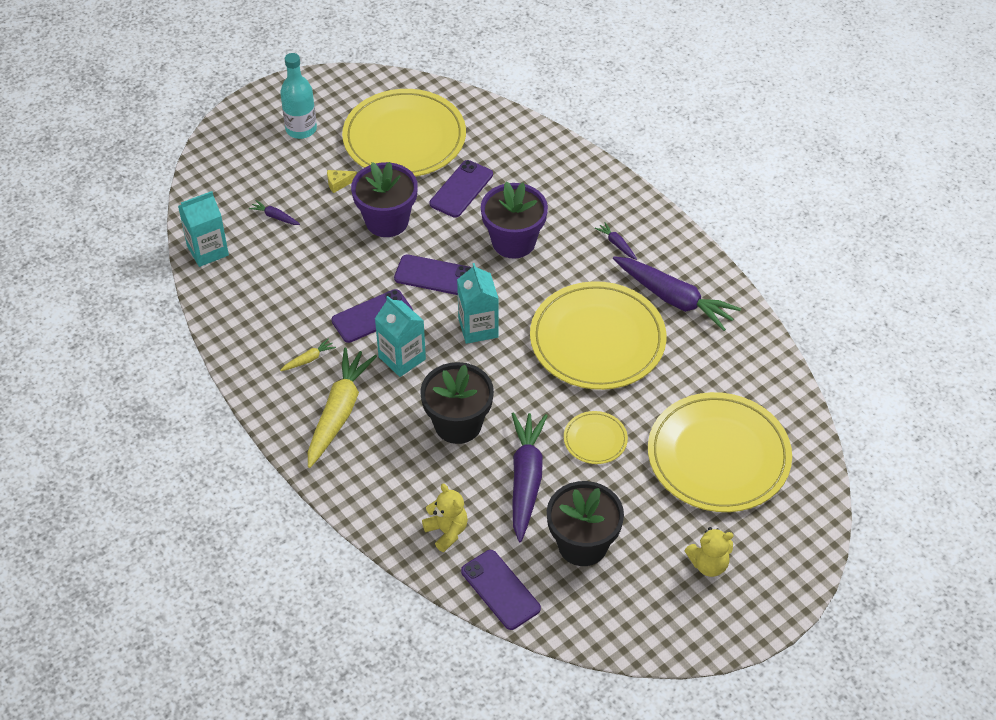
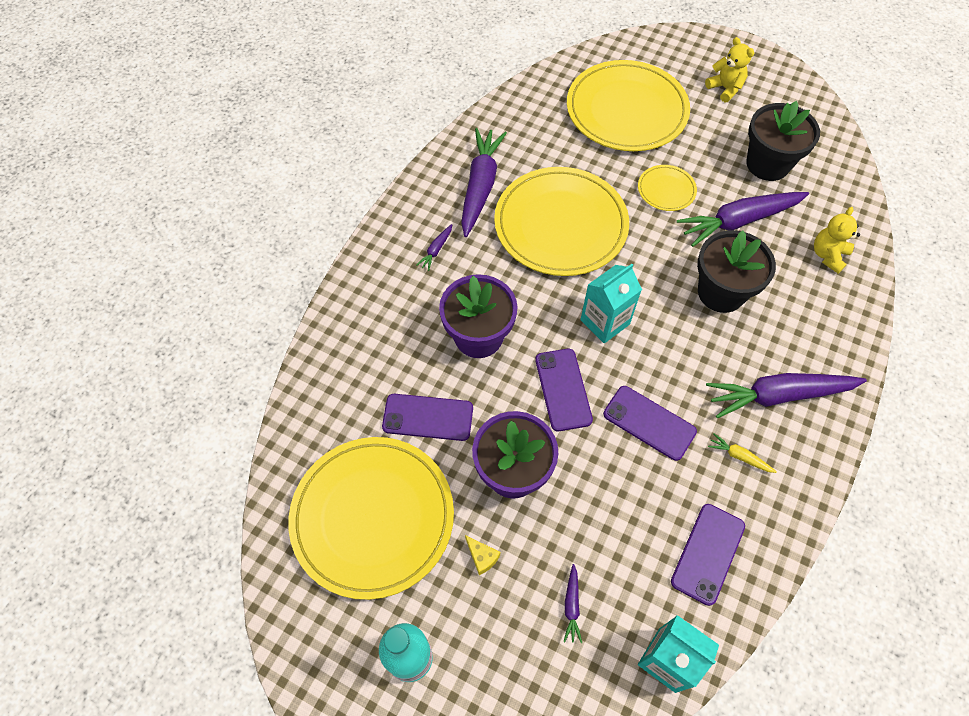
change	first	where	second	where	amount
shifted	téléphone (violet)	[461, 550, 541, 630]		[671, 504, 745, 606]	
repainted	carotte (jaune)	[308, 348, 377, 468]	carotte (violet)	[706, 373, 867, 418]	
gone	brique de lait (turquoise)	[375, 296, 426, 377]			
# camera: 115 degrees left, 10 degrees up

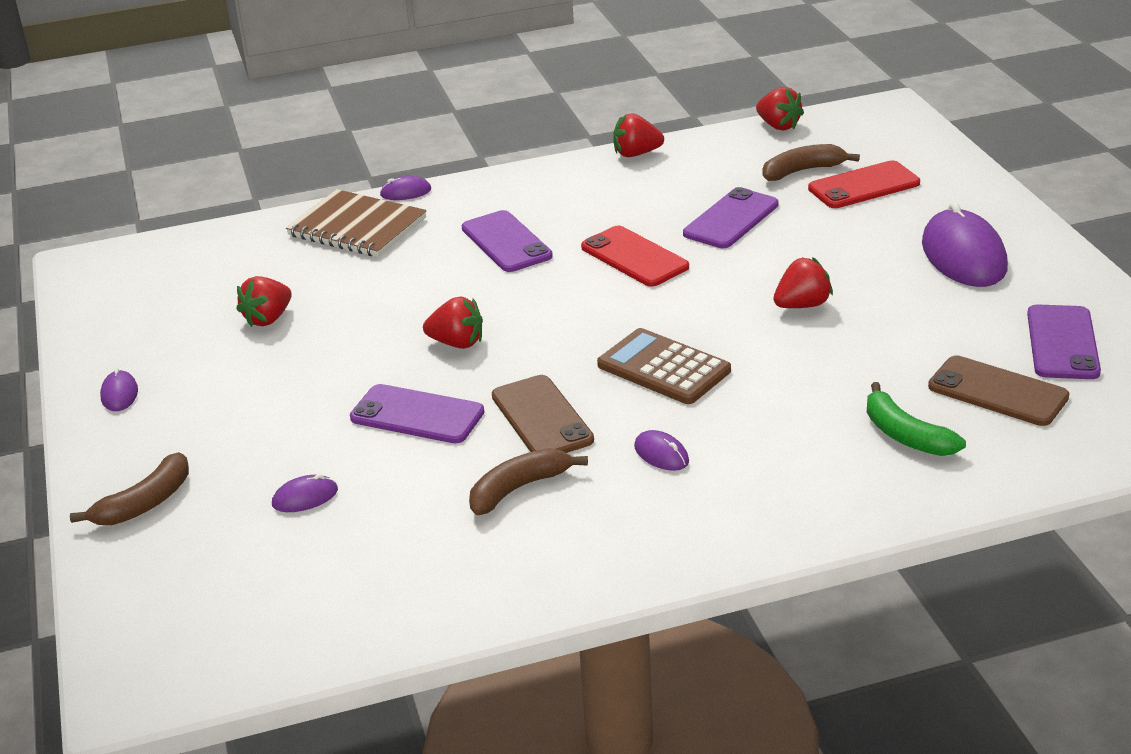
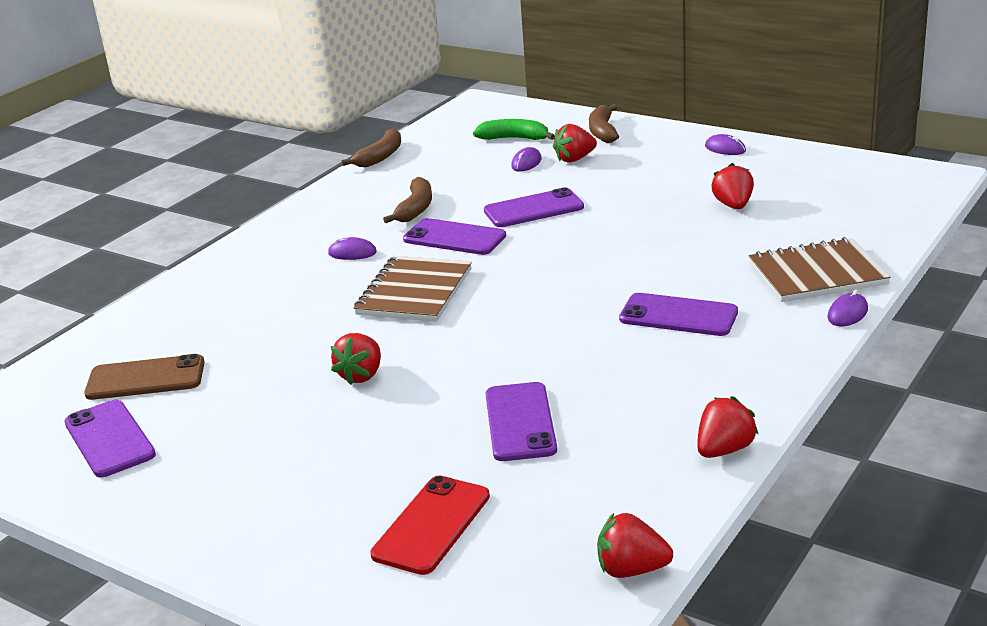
change	first	where	second	where	amount
shifted	banane (marron)	[762, 144, 860, 181]		[341, 128, 401, 167]	
swapped	calculatrice (marron)	[597, 328, 731, 404]	carnet (marron)	[354, 256, 472, 322]	
repainted	téléphone (marron)	[492, 375, 594, 453]	téléphone (violet)	[403, 218, 506, 255]	
shifted	banane (vert)	[867, 382, 966, 456]		[473, 119, 555, 140]	
shifted	fraise (rouge)	[423, 296, 483, 349]		[553, 124, 597, 163]	
gone	téléphone (rouge)	[581, 226, 689, 287]			
gone	souris (violet)	[922, 202, 1008, 287]			
# camera: 140 degrees right, 5 degrees down

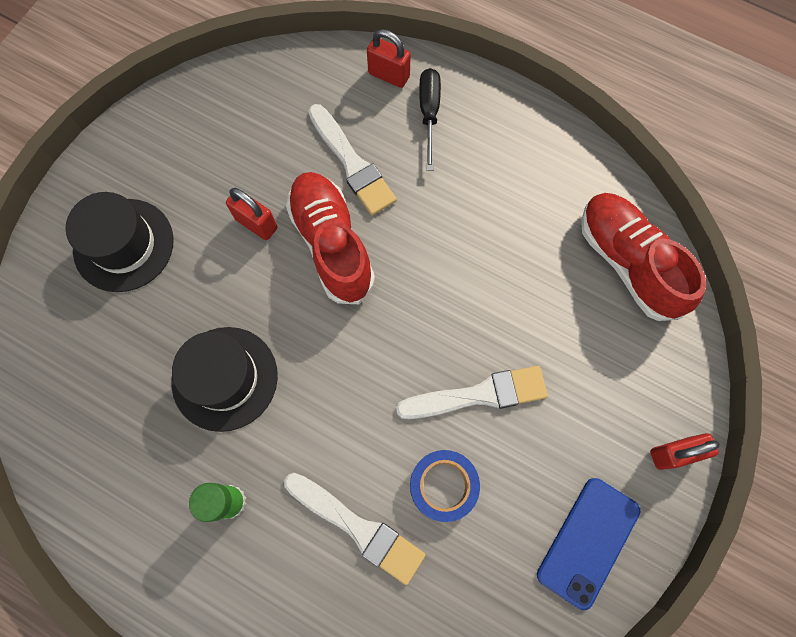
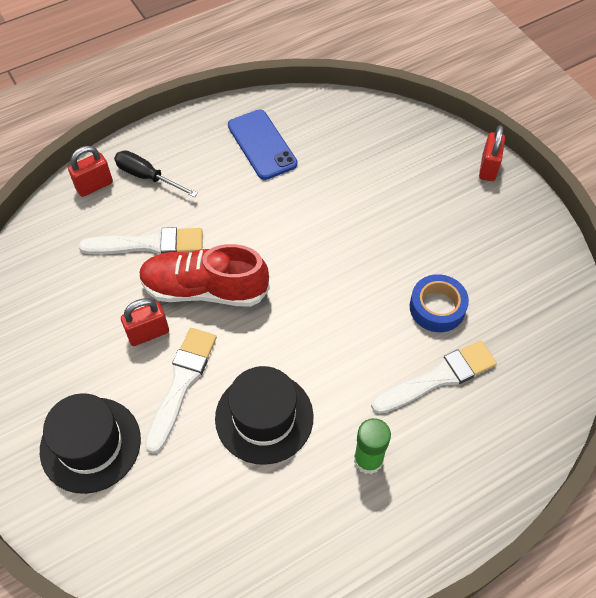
change	first	where	second	where	amount
shifted	pinceau (blanc)	[396, 366, 548, 419]		[145, 328, 217, 454]	
shifted	téléphone (bleu)	[537, 478, 640, 610]		[228, 110, 298, 180]	
gone	chaussure (rouge)	[581, 193, 706, 321]			
# camera: 60 degrees left, 15 degrees down

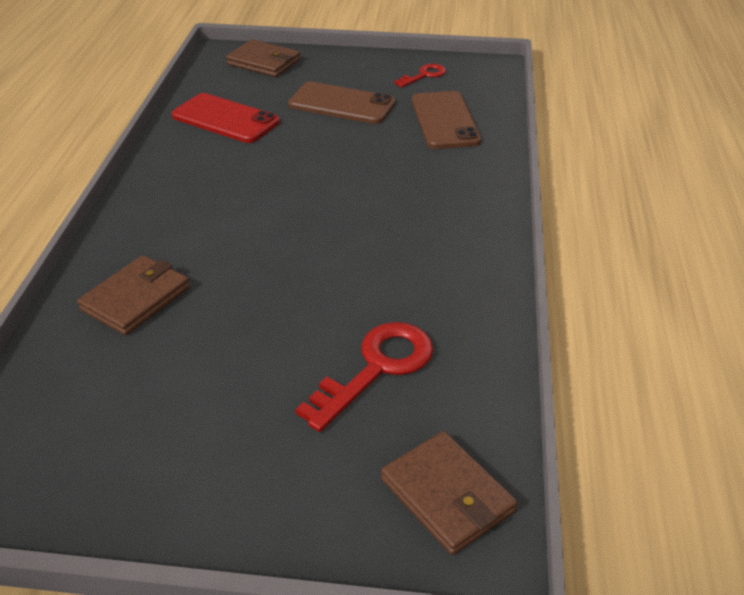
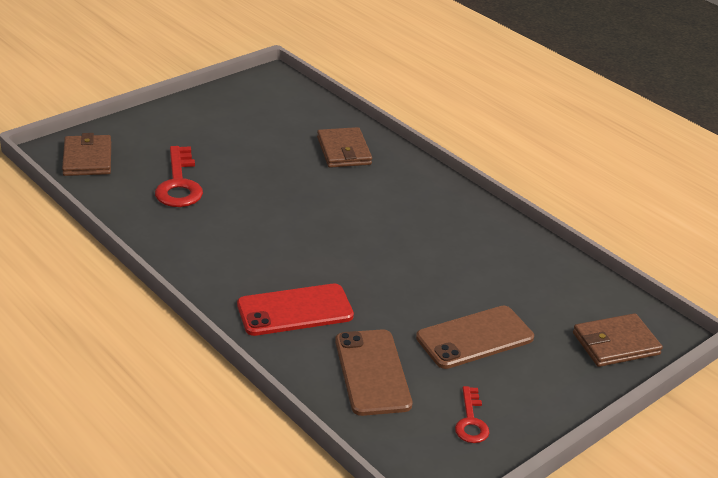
change	first	where	second	where	amount
rotated	portefeuille (marron)	[381, 431, 517, 555]		[62, 133, 111, 176]	75 degrees clockwise
shifted	téléphone (rouge)	[172, 93, 280, 143]		[237, 284, 354, 336]	
rotated	téléphone (marron)	[412, 91, 481, 149]		[335, 329, 412, 416]	45 degrees clockwise
# camera: 130 degrees right, 5 degrees down

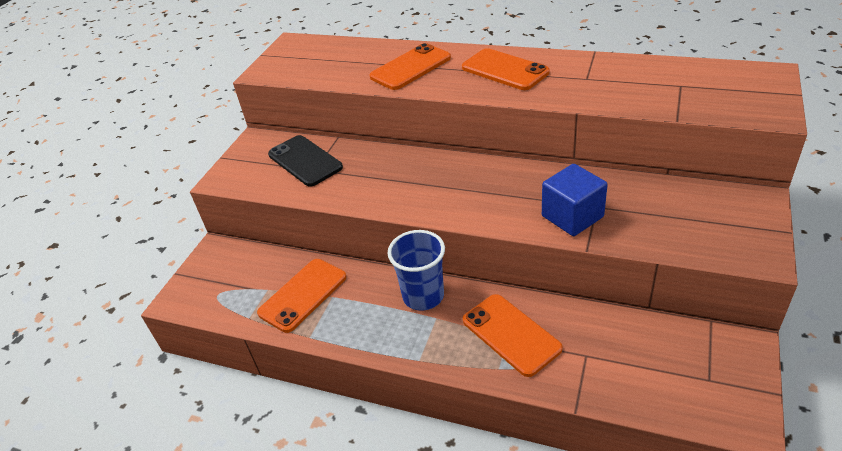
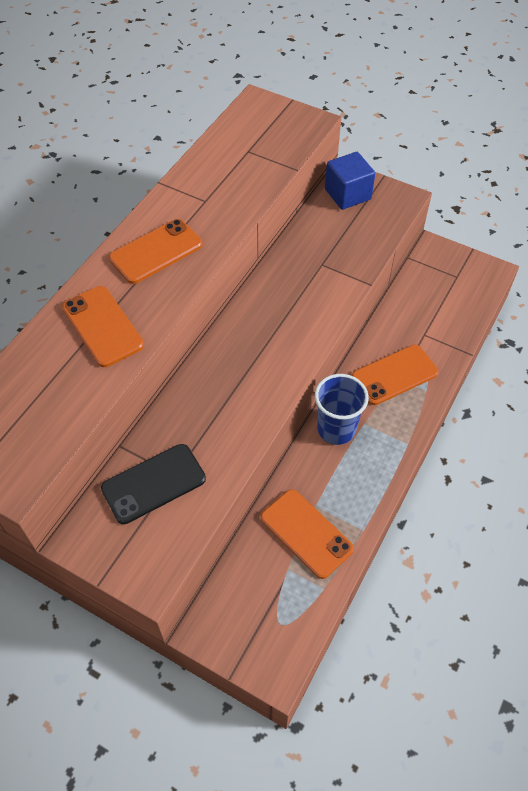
change	first	where	second	where	amount
shifted	cube (bleu)	[542, 164, 608, 236]		[325, 152, 375, 210]	
# camera: 85 degrees left, 15 degrees up

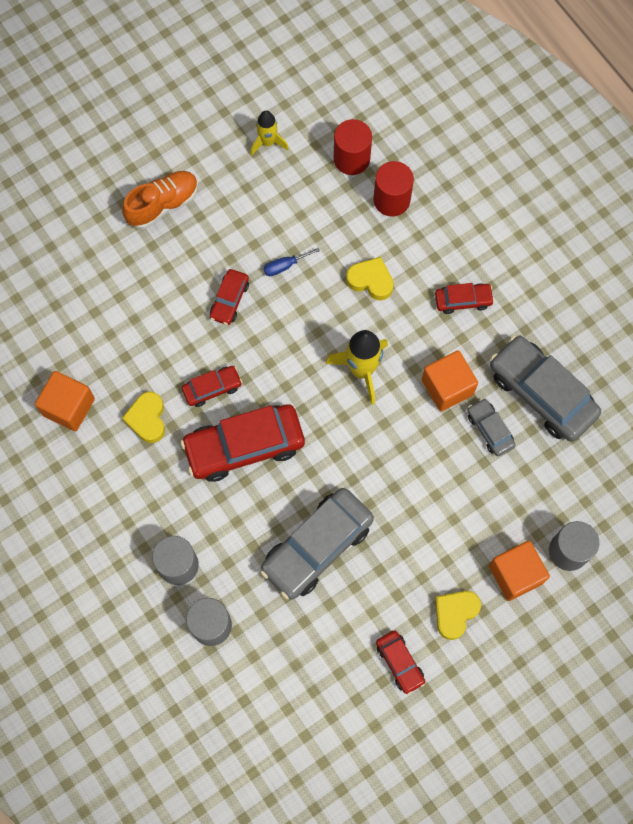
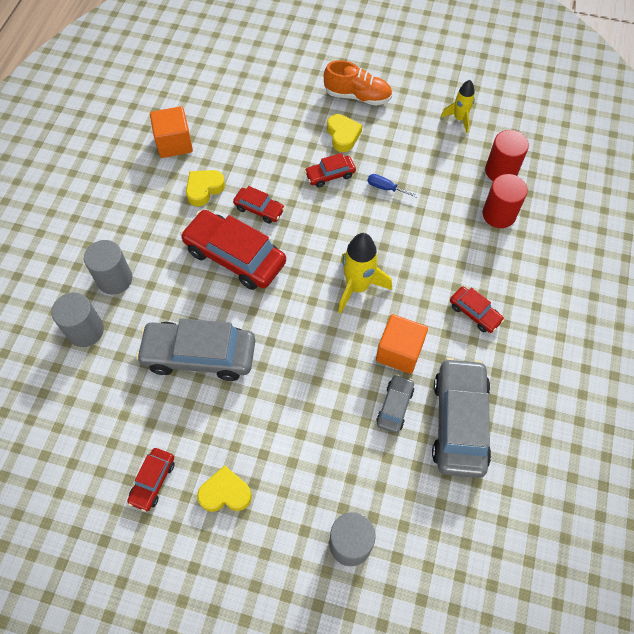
change	first	where	second	where	amount
shifted	cœur (jaune)	[346, 257, 394, 301]		[327, 114, 362, 152]	
gone	cube (orange)	[489, 541, 550, 601]			
# camera: 50 degrees right, 10 degrees down

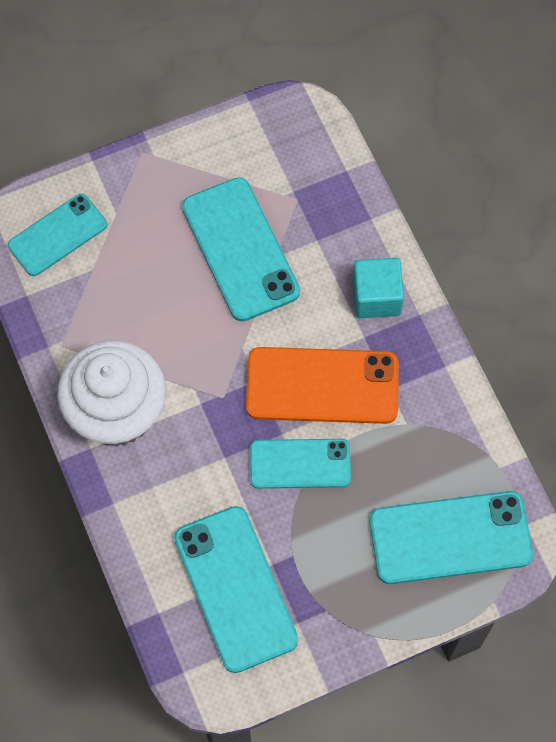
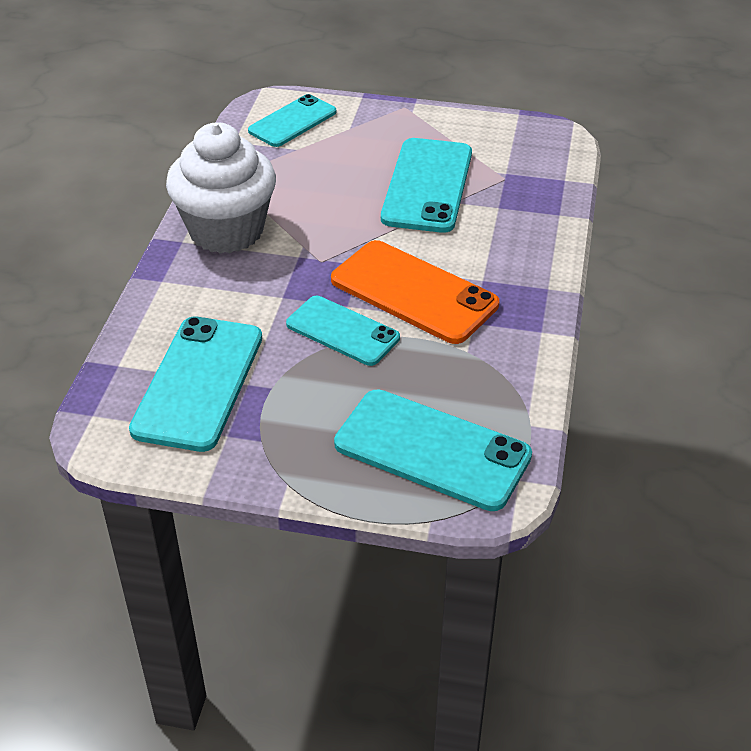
change	first	where	second	where	amount
rotated	téléphone (turquoise)	[8, 194, 107, 276]		[248, 94, 336, 147]	45 degrees counterclockwise
gone	cube (turquoise)	[352, 258, 404, 318]			
# camera: 35 degrees right, 25 degrees down

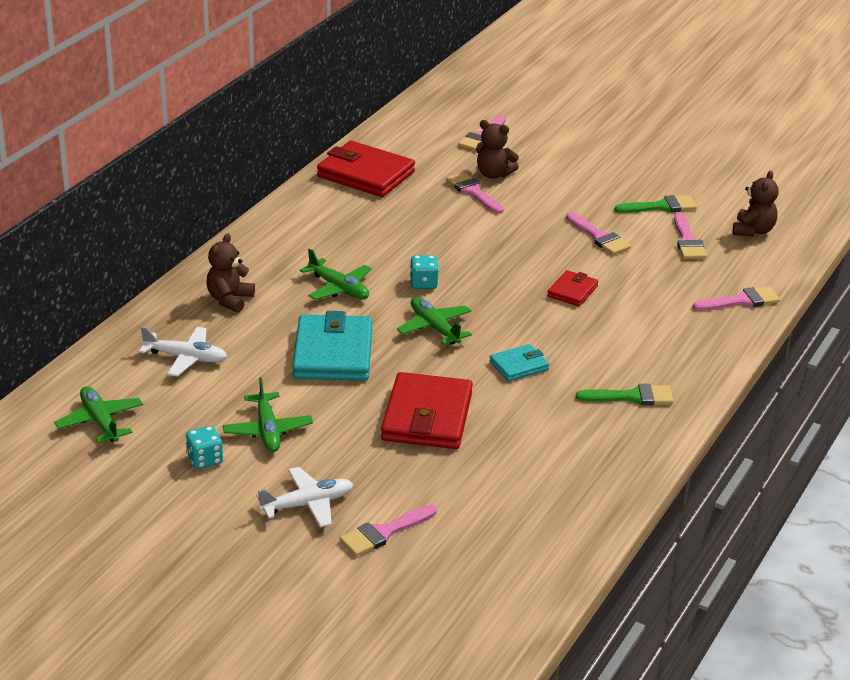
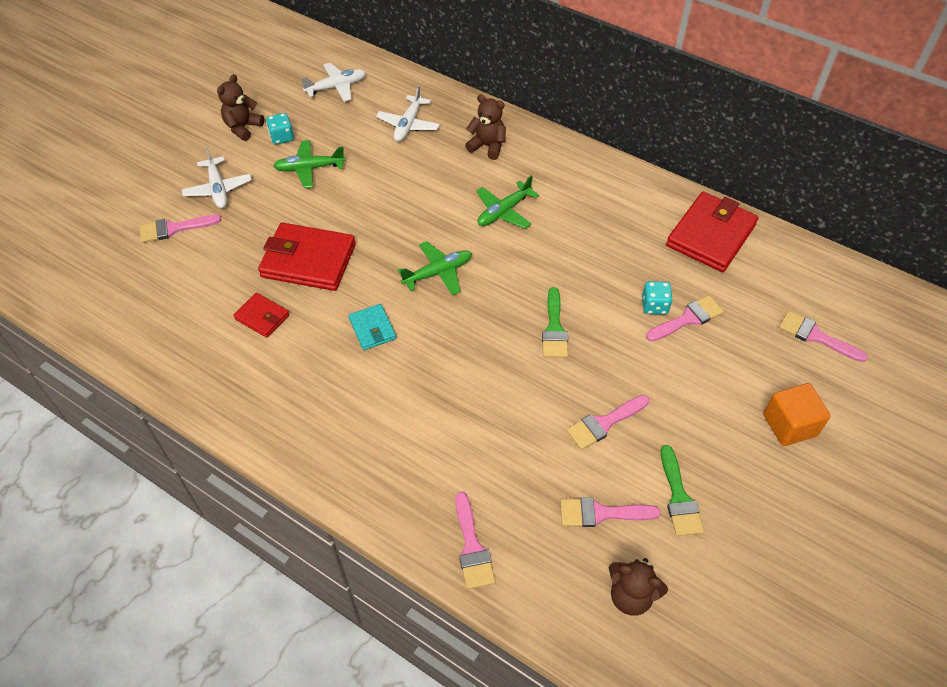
change	first	where	second	where	amount
rotated	pinceau (rose)	[340, 505, 437, 556]		[140, 215, 221, 243]	75 degrees counterclockwise
shifted	ours en peluche (marron)	[476, 120, 519, 179]		[217, 74, 264, 141]	
shifted	portefeuille (rouge)	[547, 270, 598, 306]		[233, 293, 289, 338]	
repainted	avion (vert)	[54, 386, 143, 443]	avion (blanc)	[301, 63, 366, 102]	
shifted	pinceau (vert)	[576, 384, 674, 405]		[542, 287, 568, 358]	
shifted	dé (turquoise)	[410, 255, 439, 289]		[642, 281, 673, 315]	
new			cube (orange)	[763, 383, 831, 446]	
gone	portefeuille (turquoise)	[292, 311, 372, 381]			
# camera: 95 degrees right, 20 degrees up

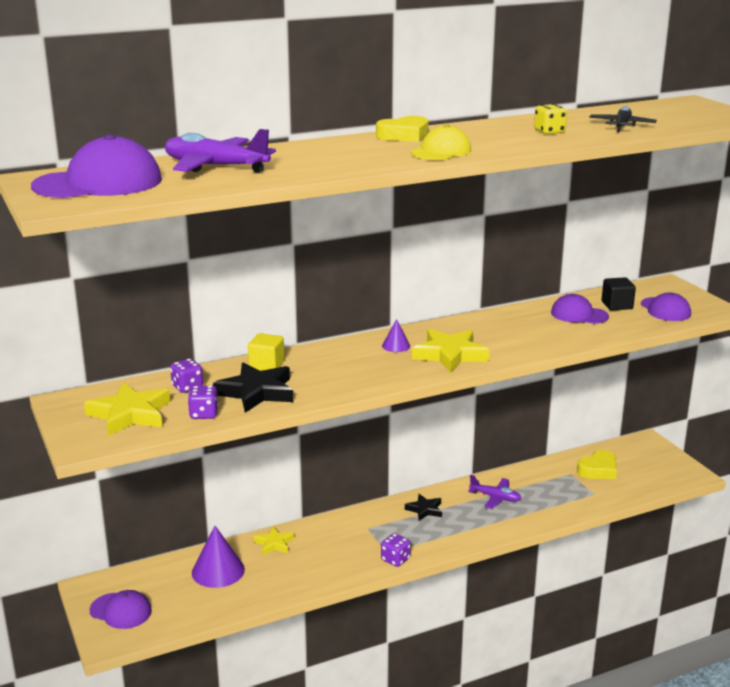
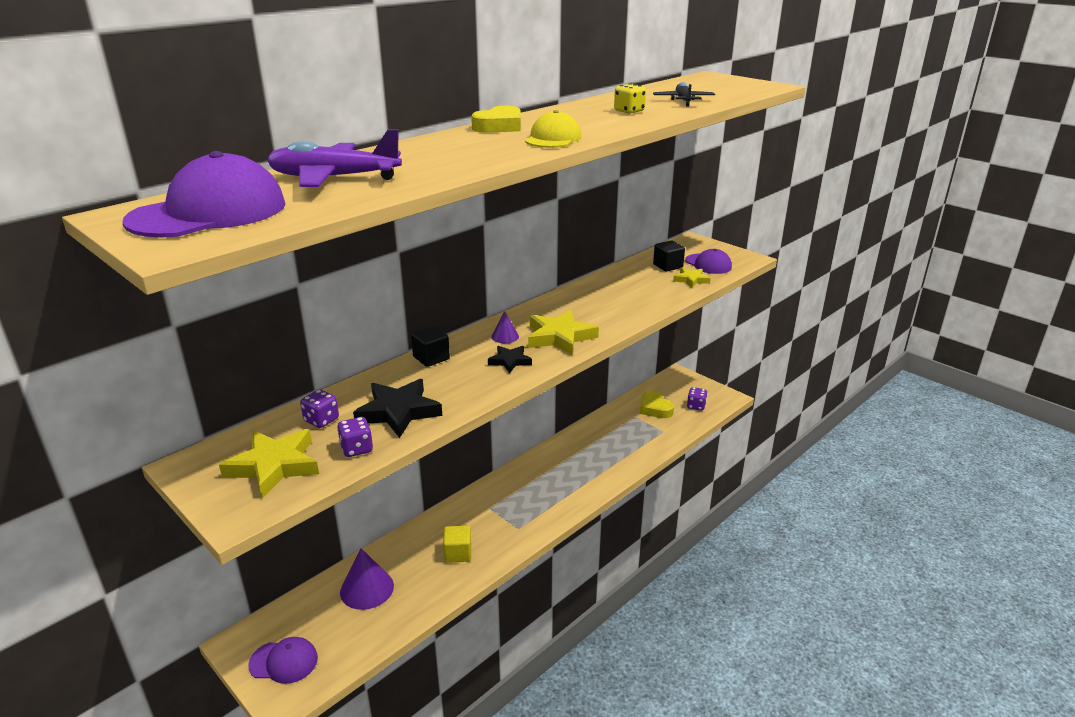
change	first	where	second	where	amount
new			cube (noir)	[411, 326, 450, 367]	
shifted	cube (jaune)	[248, 333, 284, 371]		[443, 526, 471, 563]	
shifted	étoile (noir)	[405, 494, 442, 521]		[488, 346, 532, 373]	
rotated	cœur (jaune)	[577, 450, 617, 479]		[640, 390, 674, 418]	120 degrees clockwise
shifted	étoile (jaune)	[254, 527, 294, 555]		[673, 267, 711, 288]	
shifted	dé (violet)	[381, 533, 411, 567]		[687, 387, 708, 411]	
gone	avion (violet)	[468, 475, 521, 509]			
gone	casquette (violet)	[551, 294, 609, 324]			
# camera: 20 degrees left, 5 degrees up

